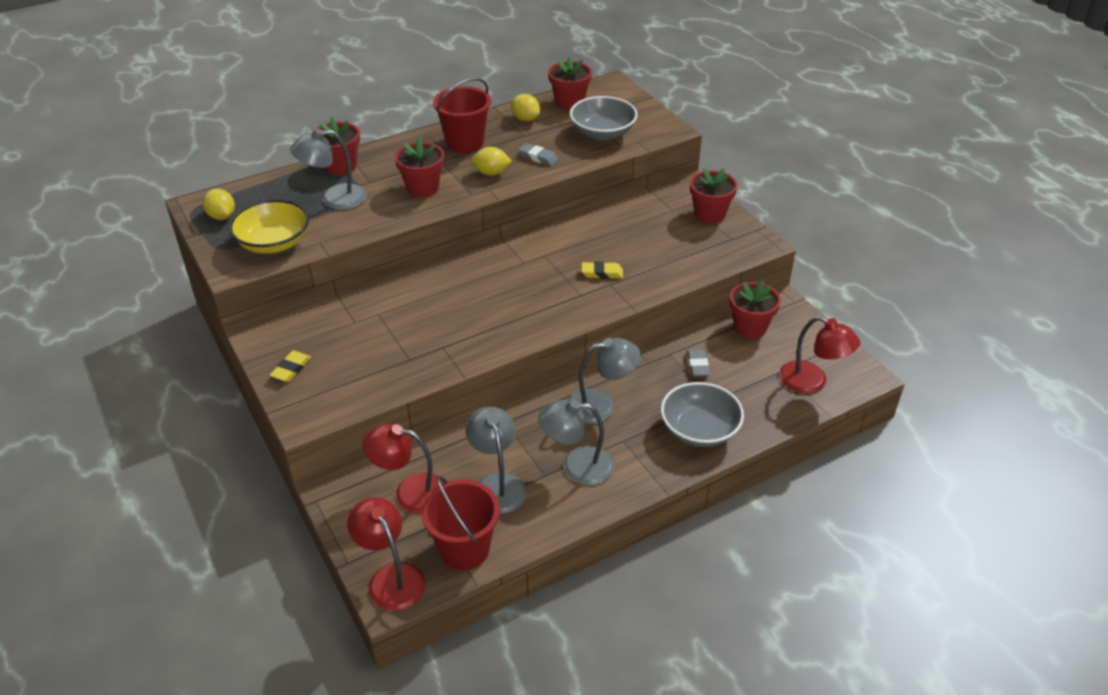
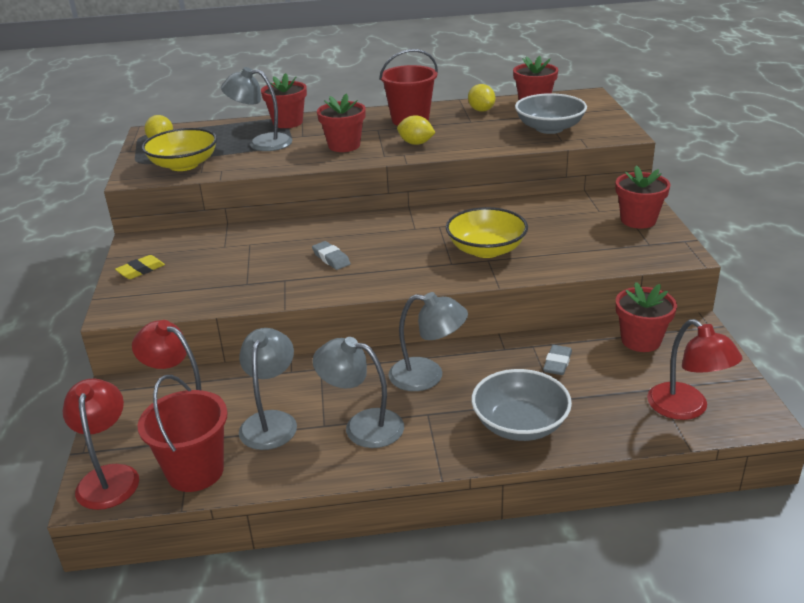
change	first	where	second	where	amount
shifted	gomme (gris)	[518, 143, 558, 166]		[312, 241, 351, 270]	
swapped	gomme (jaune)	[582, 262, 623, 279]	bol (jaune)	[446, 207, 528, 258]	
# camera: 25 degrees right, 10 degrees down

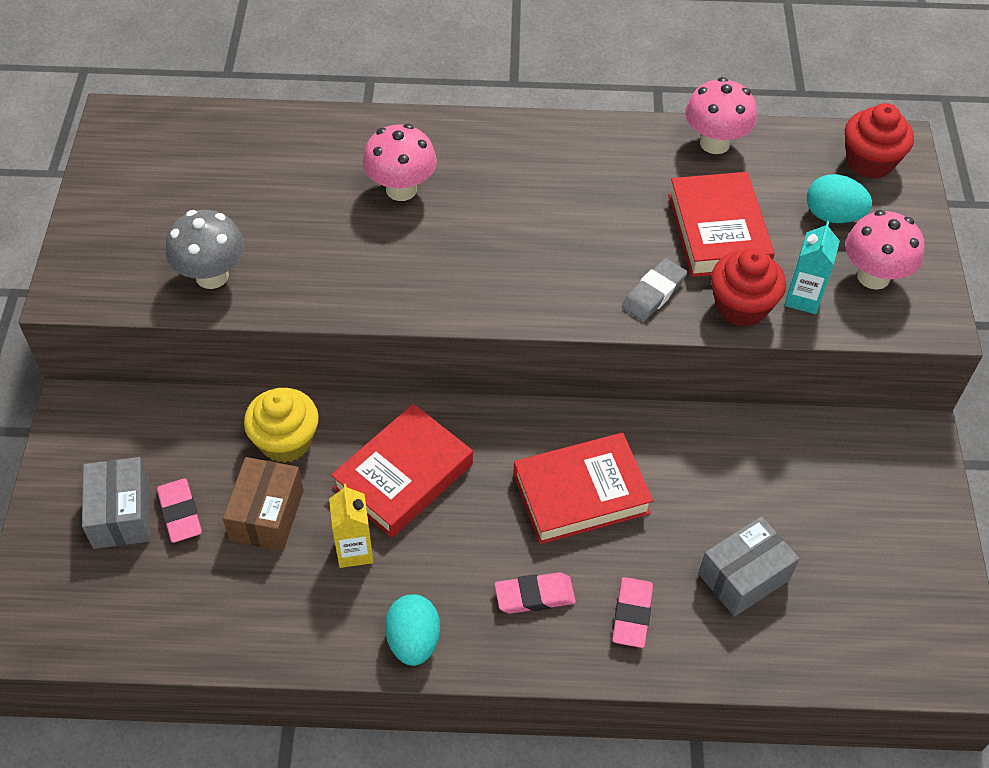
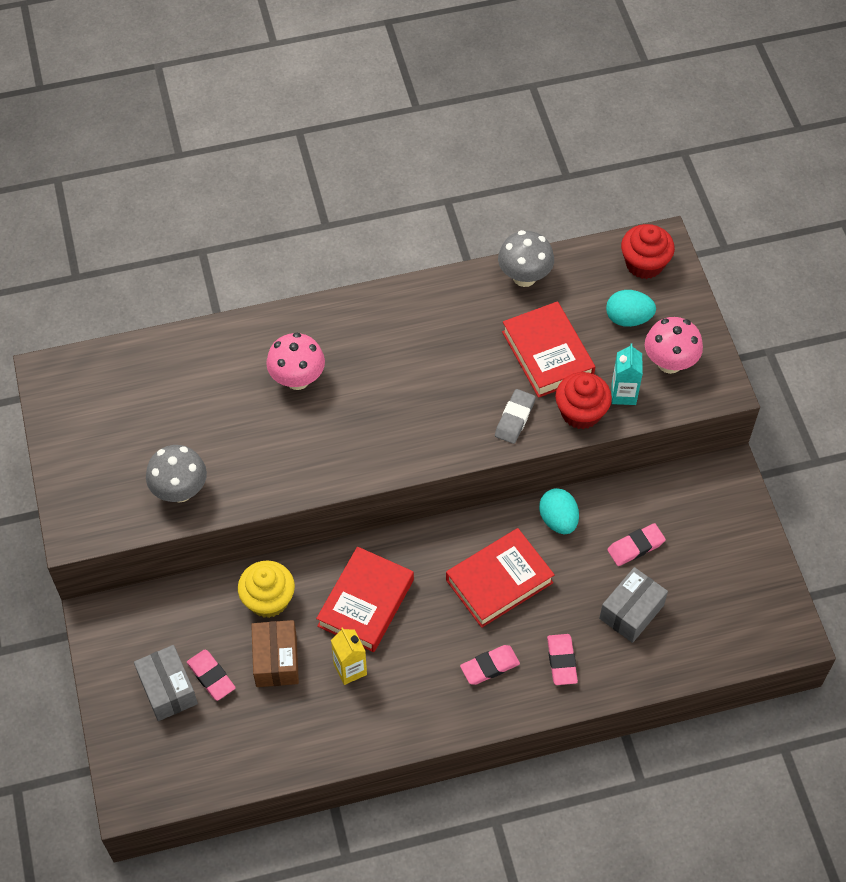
change	first	where	second	where	amount
repainted	champignon (rose)	[685, 77, 757, 154]	champignon (gris)	[498, 230, 554, 287]	
shifted	œuf (turquoise)	[385, 594, 440, 666]		[539, 488, 579, 534]	
new			gomme (rose)	[607, 523, 666, 566]	
# camera: 15 degrees left, 5 degrees up

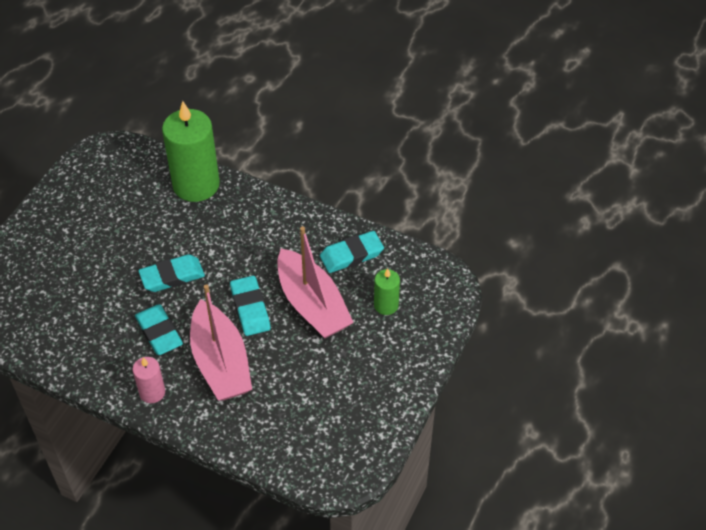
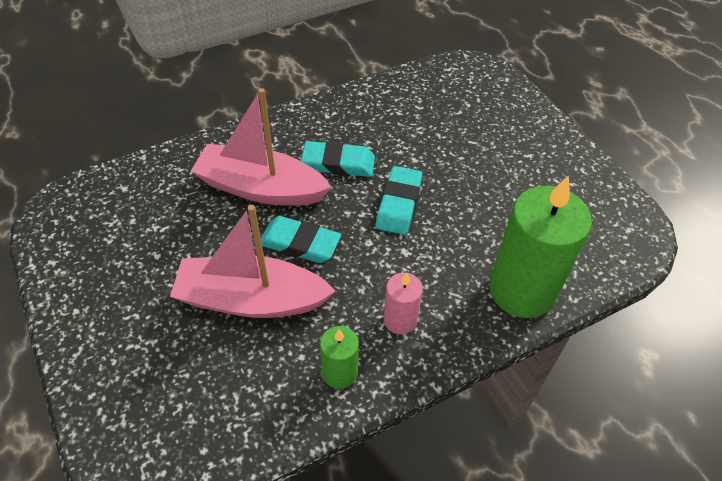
change	first	where	second	where	amount
shifted	bougie (vert)	[374, 268, 400, 315]		[320, 326, 359, 389]	
shifted	bougie (rose)	[133, 357, 165, 403]		[384, 273, 423, 334]	
gone	gomme (turquoise)	[320, 231, 384, 273]			
# camera: 125 degrees right, 0 degrees up

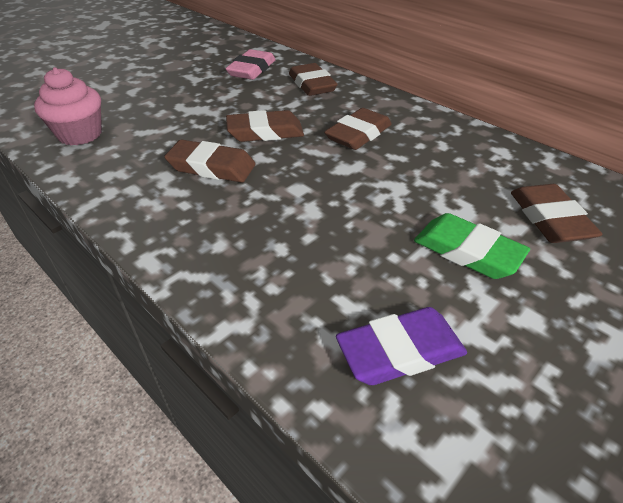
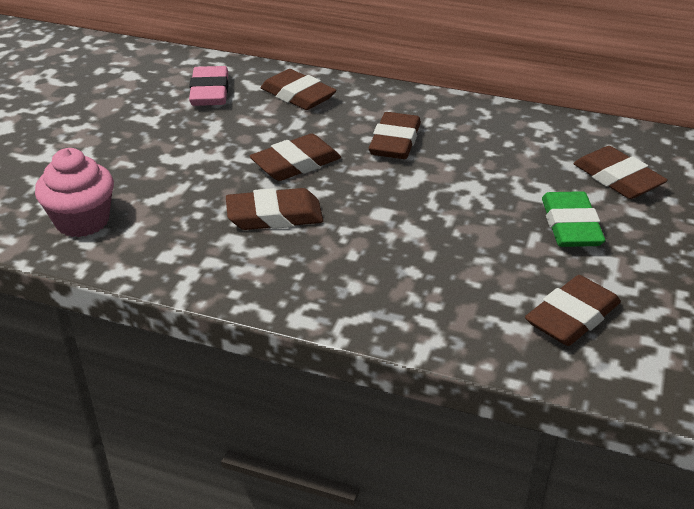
change	first	where	second	where	amount
repainted	gomme (violet)	[336, 307, 467, 385]	gomme (marron)	[525, 275, 621, 346]	
rotated	gomme (vert)	[414, 213, 530, 279]		[542, 191, 605, 247]	75 degrees clockwise
# camera: 25 degrees left, 5 degrees down

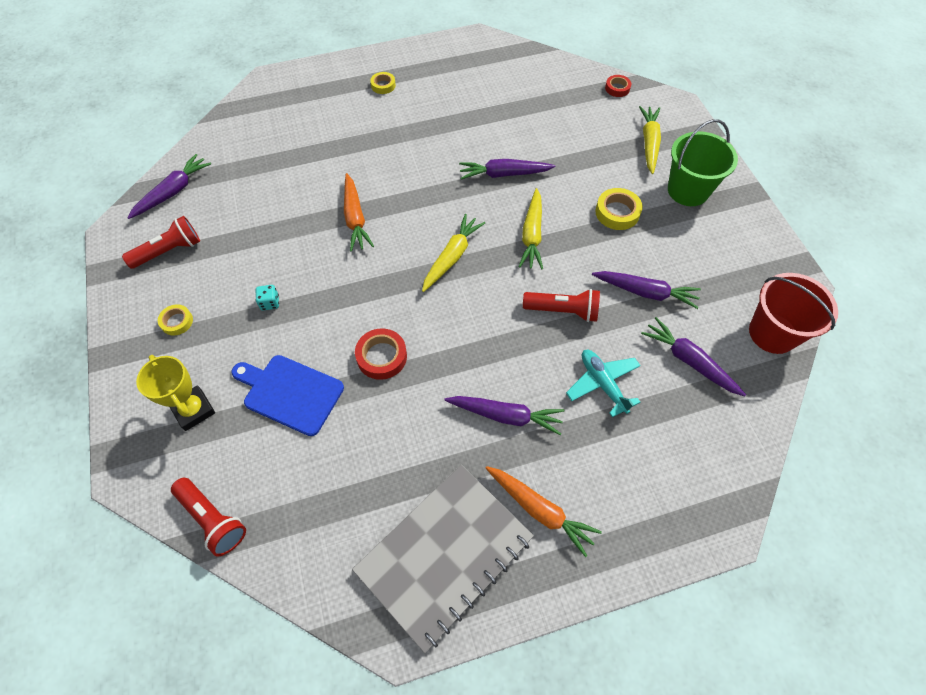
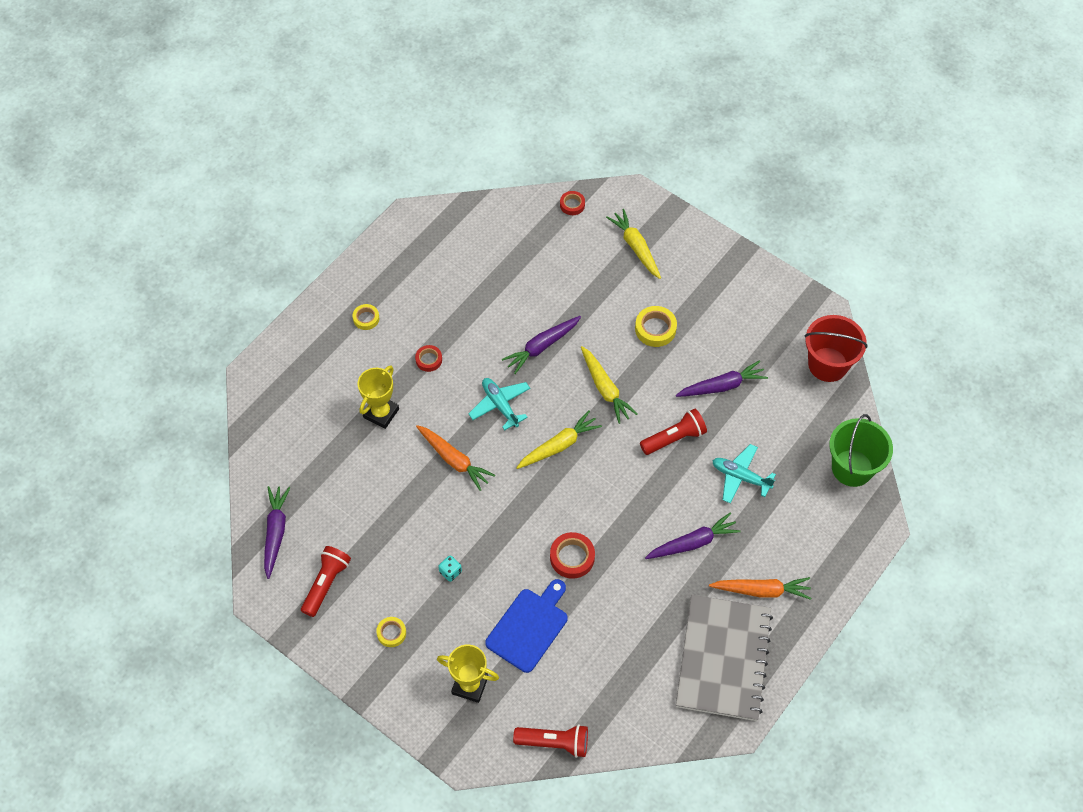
change	first	where	second	where	amount
new			trophée (jaune)	[358, 366, 399, 429]	
new			ruban adhésif (rouge)	[415, 345, 442, 372]	
new			avion (turquoise)	[468, 378, 530, 431]	
rotated	planche à découper (bleu)	[232, 355, 344, 436]		[485, 579, 567, 673]	135 degrees clockwise
rotated	carotte (jaune)	[422, 214, 485, 292]		[516, 411, 602, 469]	60 degrees clockwise
shifted	seau (vert)	[668, 119, 738, 206]		[829, 414, 893, 487]	
gone	carotte (violet)	[641, 317, 746, 396]			
# camera: 35 degrees left, 0 degrees up

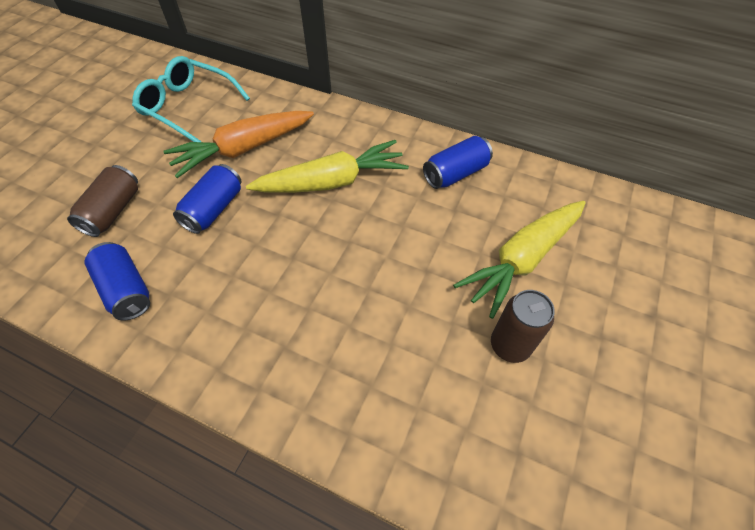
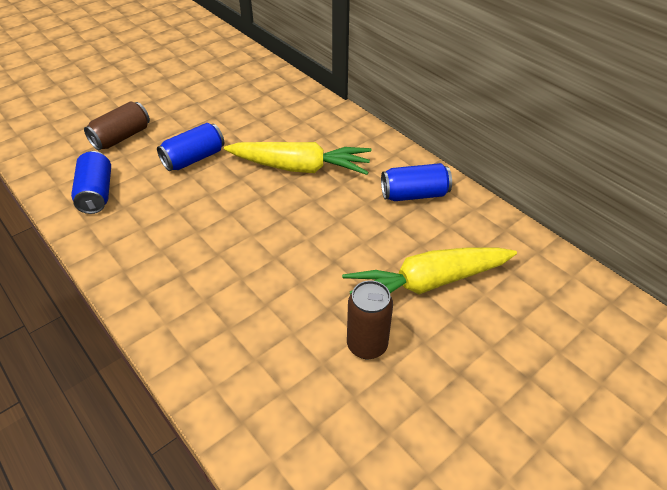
change	first	where	second	where	amount
gone	lunettes (turquoise)	[132, 56, 250, 142]			
gone	carotte (orange)	[163, 111, 314, 178]			
# camera: 25 degrees right, 10 degrees down

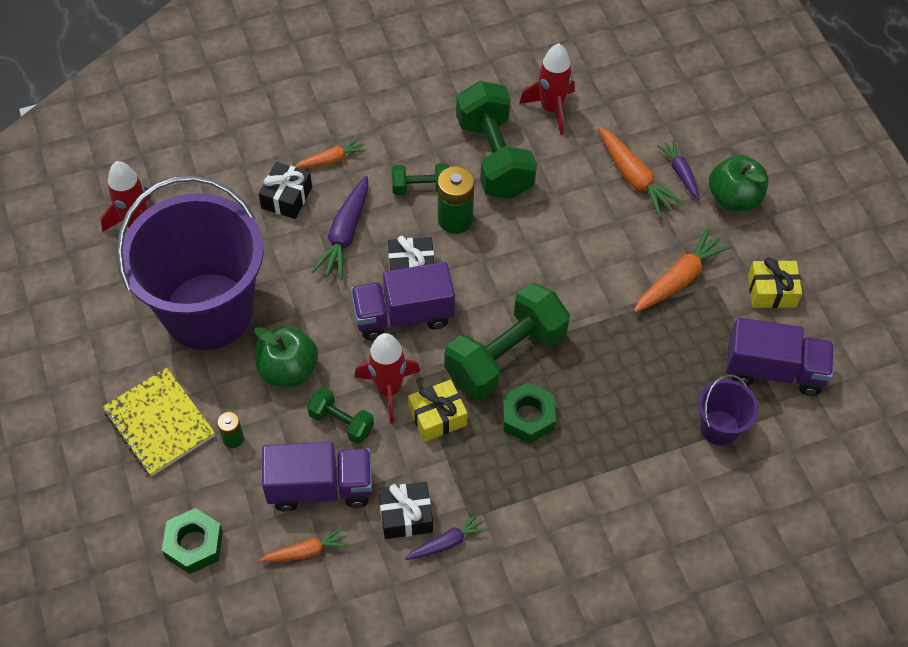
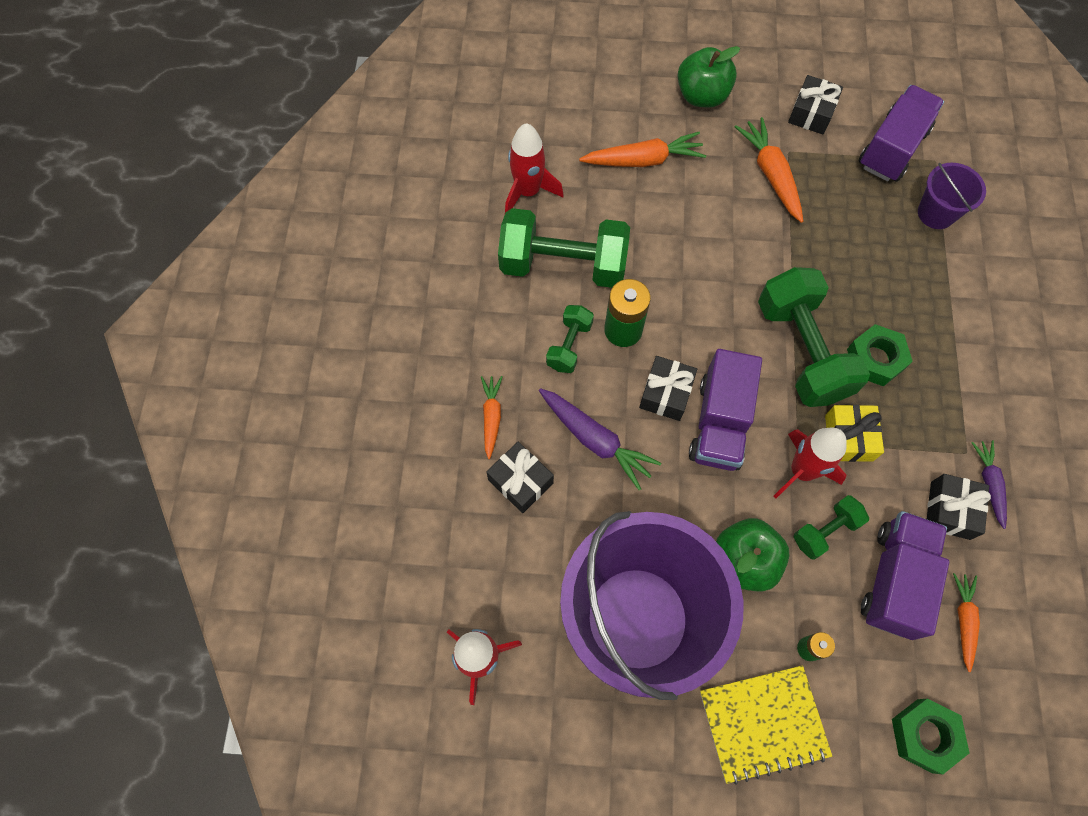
change	first	where	second	where	amount
repainted	cadeau (jaune)	[748, 258, 802, 308]	cadeau (noir)	[788, 75, 843, 134]	
gone	carotte (violet)	[657, 140, 700, 200]			
# camera: 65 degrees left, 10 degrees up

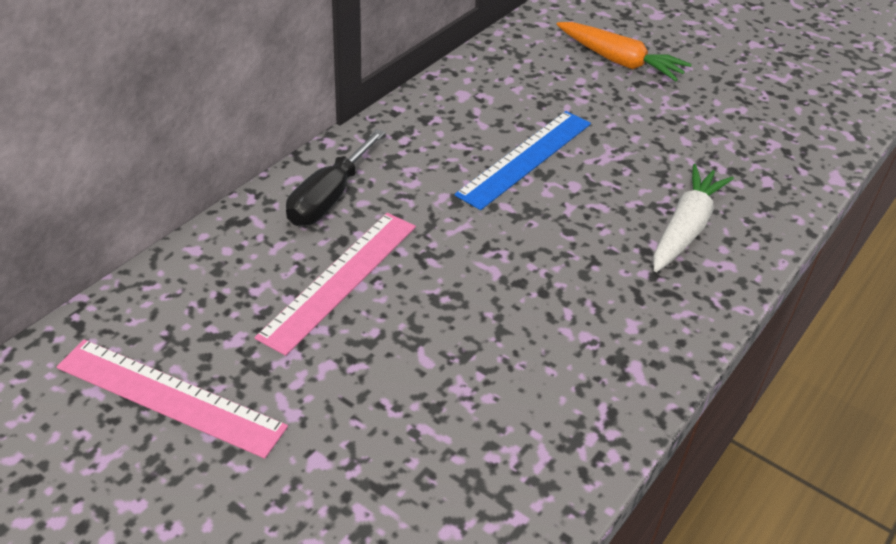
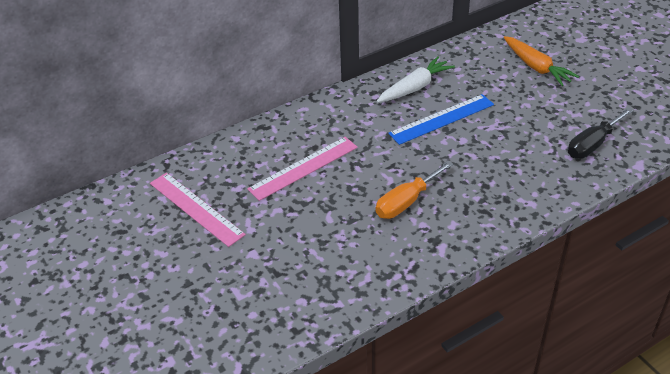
change	first	where	second	where	amount
new			tournevis (orange)	[376, 161, 453, 219]	
shifted	carotte (blanc)	[653, 164, 734, 272]		[377, 56, 455, 103]	
shifted	tournevis (noir)	[286, 129, 385, 226]		[568, 108, 633, 159]	
# camera: 25 degrees right, 0 degrees up

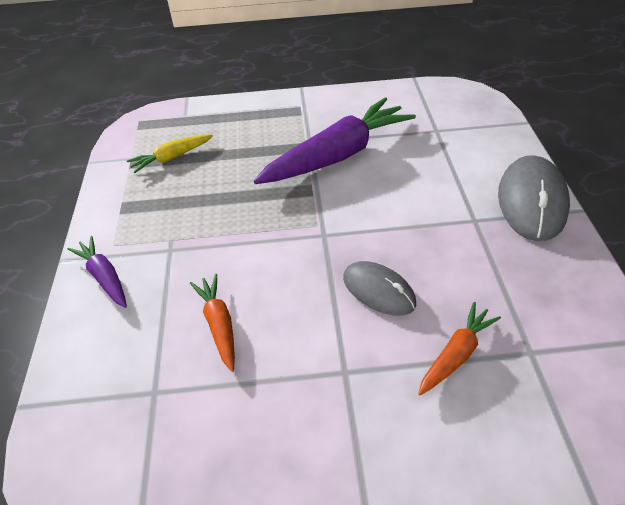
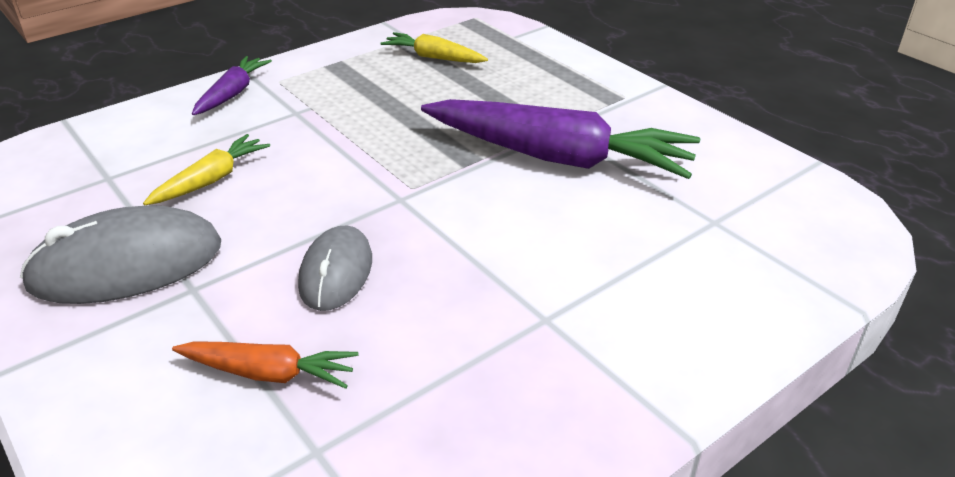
change	first	where	second	where	amount
shifted	souris (gris)	[498, 155, 570, 241]		[20, 205, 221, 304]	
repainted	carotte (orange)	[190, 274, 235, 372]	carotte (jaune)	[143, 134, 270, 205]	
# camera: 55 degrees right, 10 degrees down

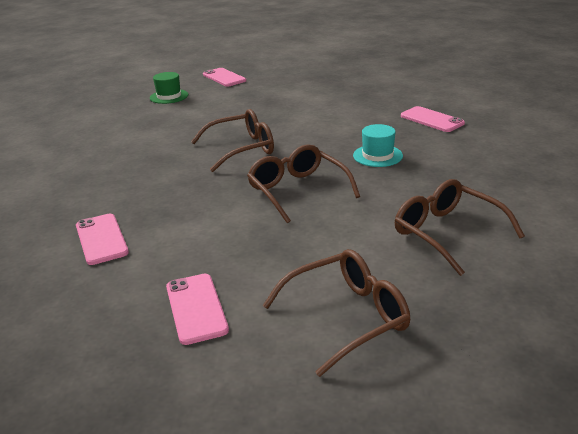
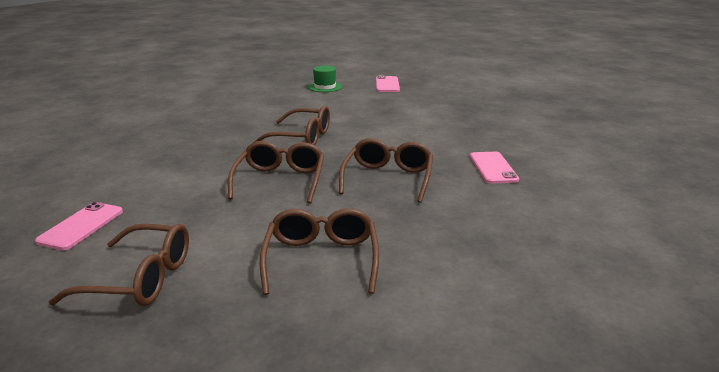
change	first	where	second	where	amount
swapped	chapeau (turquoise)	[353, 124, 403, 167]	lunettes (marron)	[339, 138, 433, 203]	
gone	téléphone (rose)	[76, 214, 129, 265]			
# camera: 35 degrees right, 5 degrees down

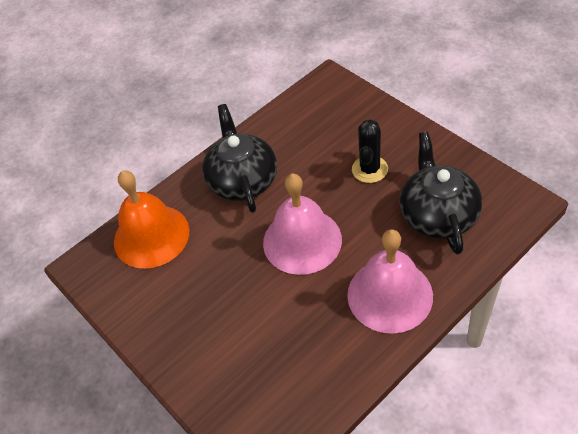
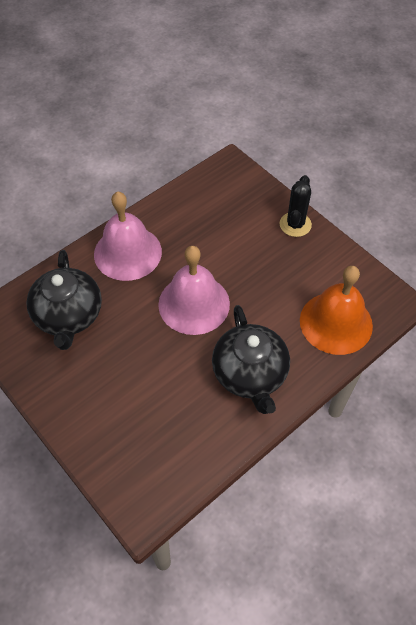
change	first	where	second	where	amount
shifted	cactus (noir)	[352, 119, 388, 183]		[279, 175, 312, 237]	
# camera: 175 degrees right, 5 degrees up

